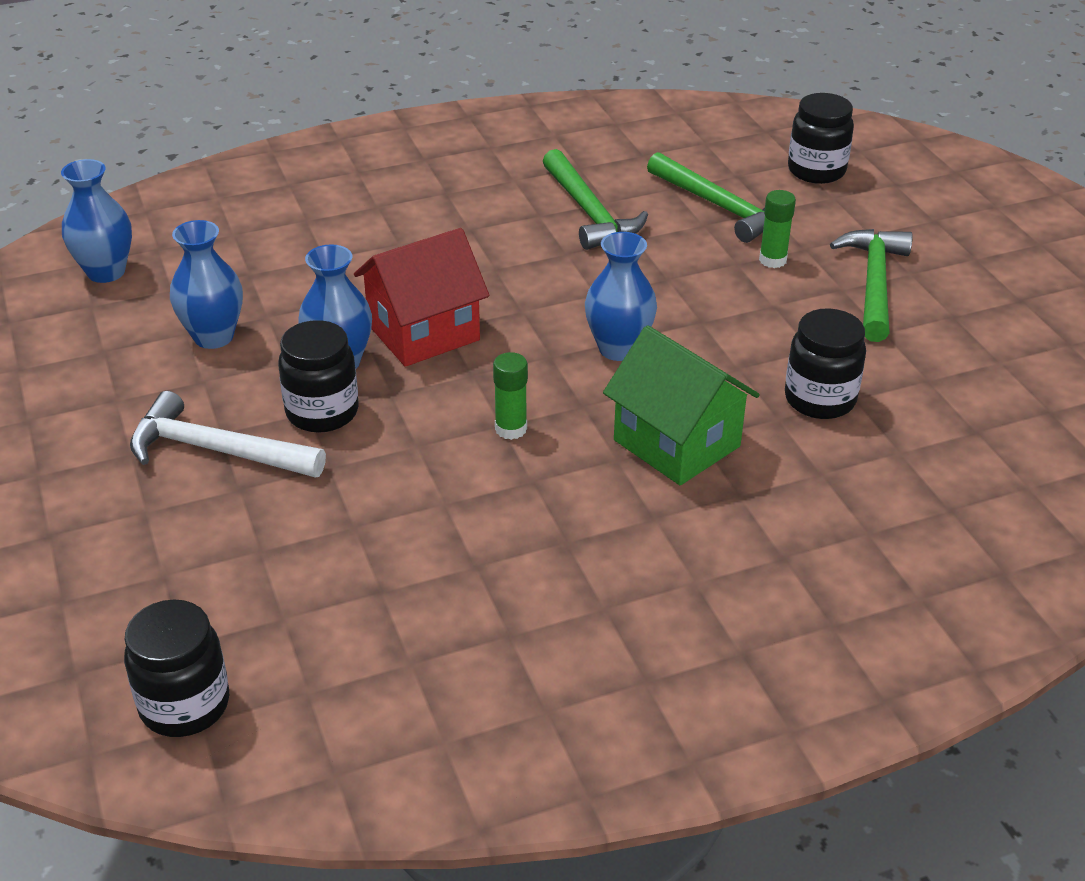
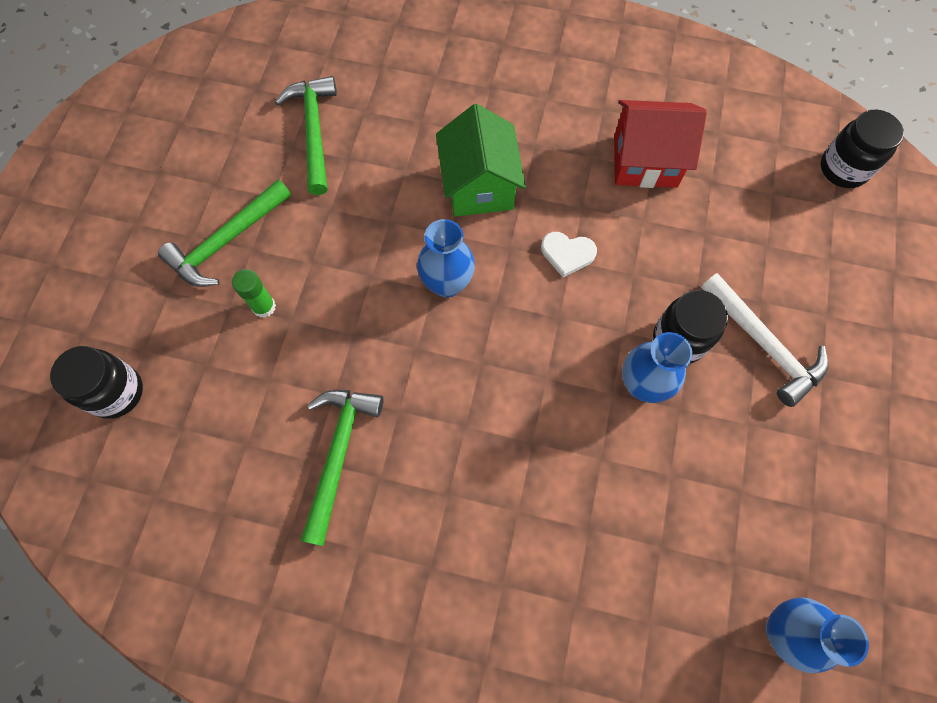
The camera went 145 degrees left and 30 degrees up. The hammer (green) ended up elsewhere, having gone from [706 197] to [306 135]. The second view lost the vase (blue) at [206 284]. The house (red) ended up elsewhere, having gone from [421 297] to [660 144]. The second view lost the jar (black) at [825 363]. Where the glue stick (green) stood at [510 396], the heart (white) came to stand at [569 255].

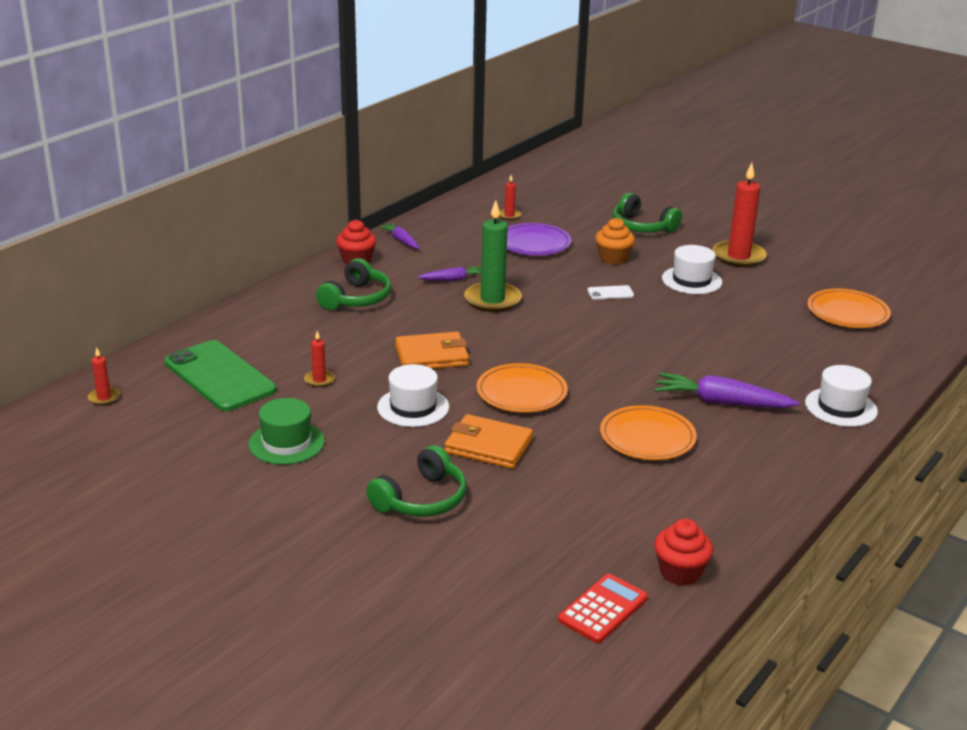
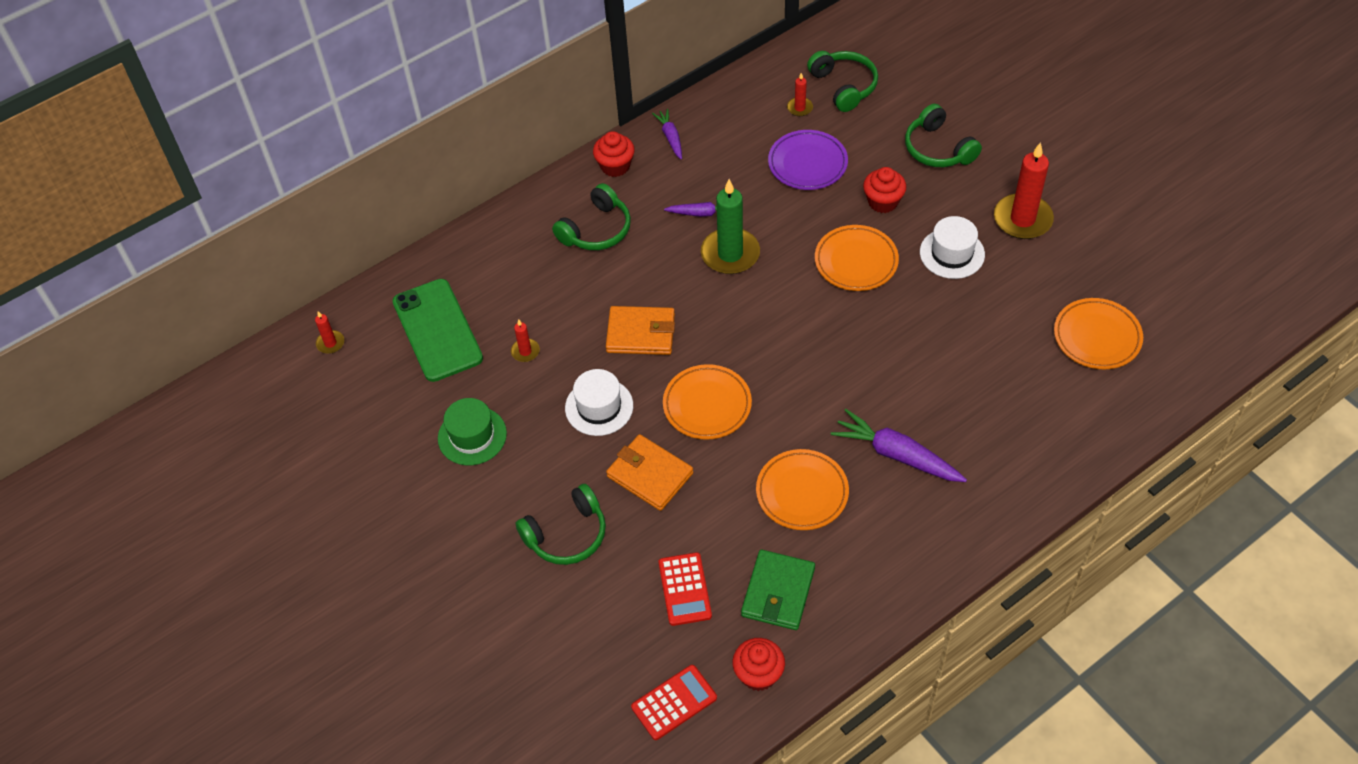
The camera went 20 degrees right and 25 degrees up. What was the cupcake (orange) at [615 241] turned into the cupcake (red) at [884 190]. Where the phone (white) stood at [611 292], the plate (orange) came to stand at [857 258]. The second view lost the hat (white) at [841 396]. The second view gained the headphones (green) at [842 81]. The second view gained the wallet (green) at [778 590]. The second view gained the calculator (red) at [685 589].

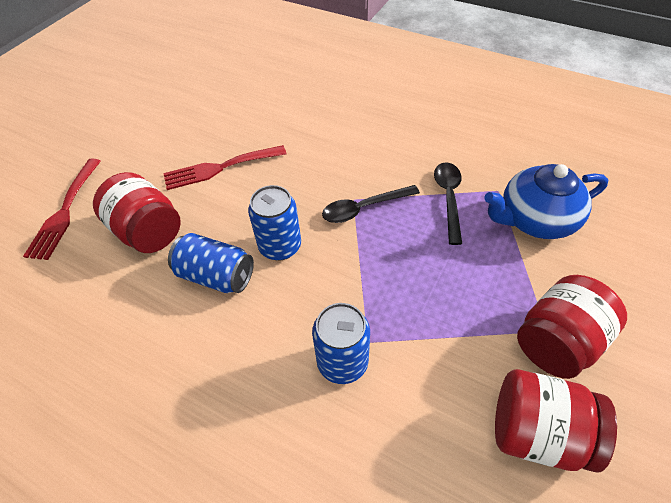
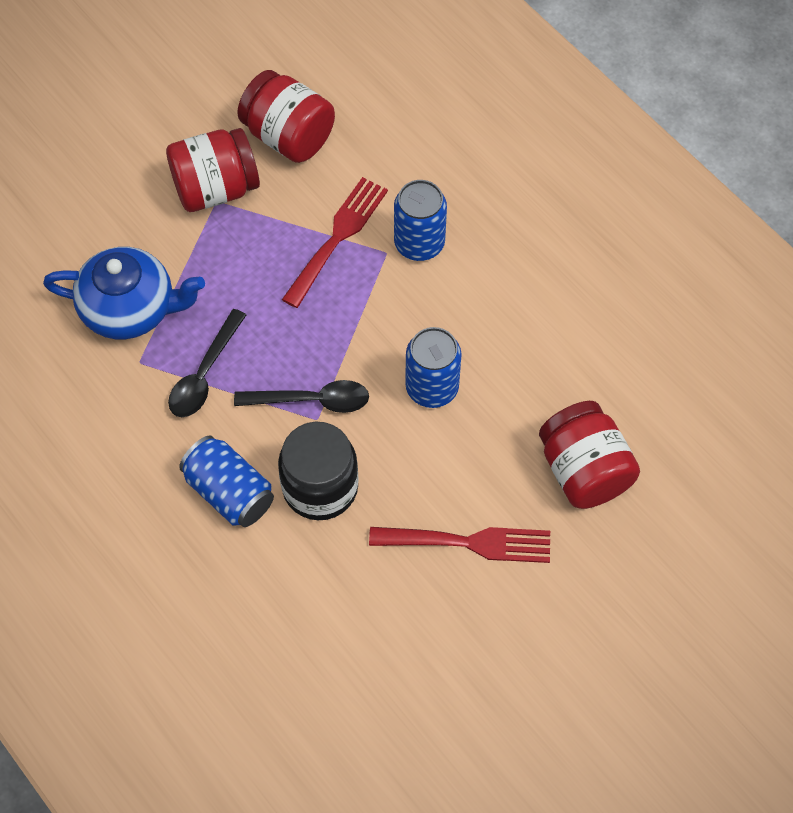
The camera went 160 degrees left and 10 degrees up. The fork (red) ended up elsewhere, having gone from [62 209] to [335 242]. The can (blue) ended up elsewhere, having gone from [211 263] to [226 481]. The second view gained the jar (black) at [318 471].

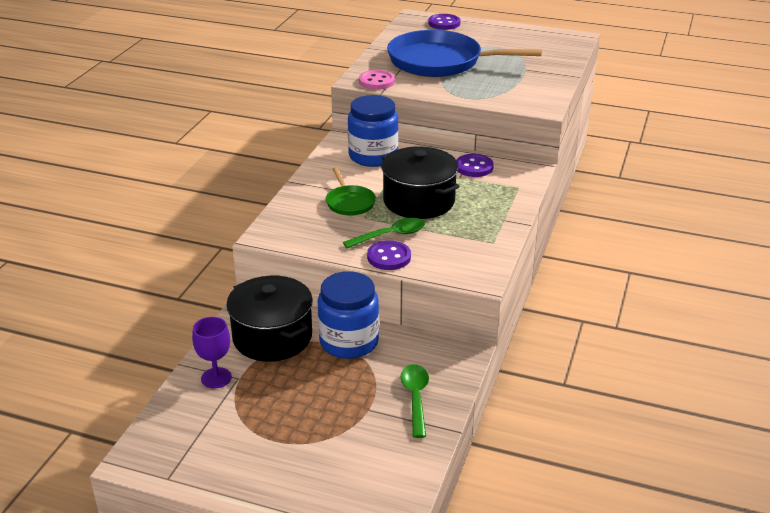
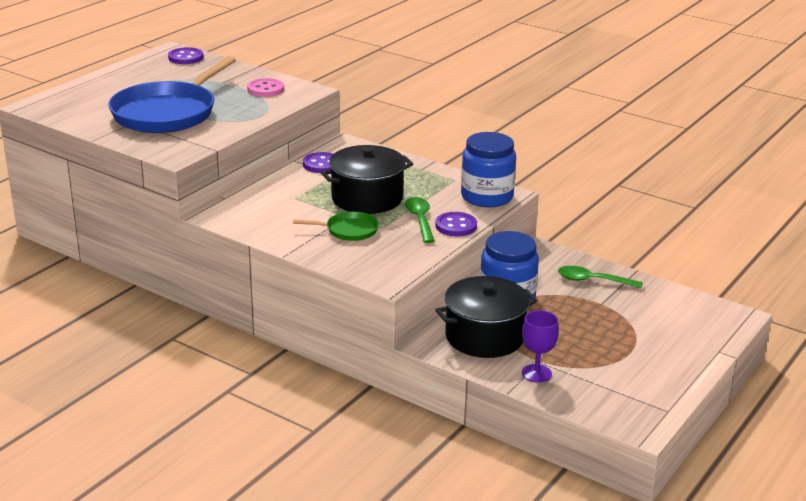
The camera went 75 degrees left and 5 degrees down. The button (purple) ended up elsewhere, having gone from [444 22] to [185 55]. The button (pink) ended up elsewhere, having gone from [377 80] to [265 87]. The jar (blue) ended up elsewhere, having gone from [373 131] to [488 169].

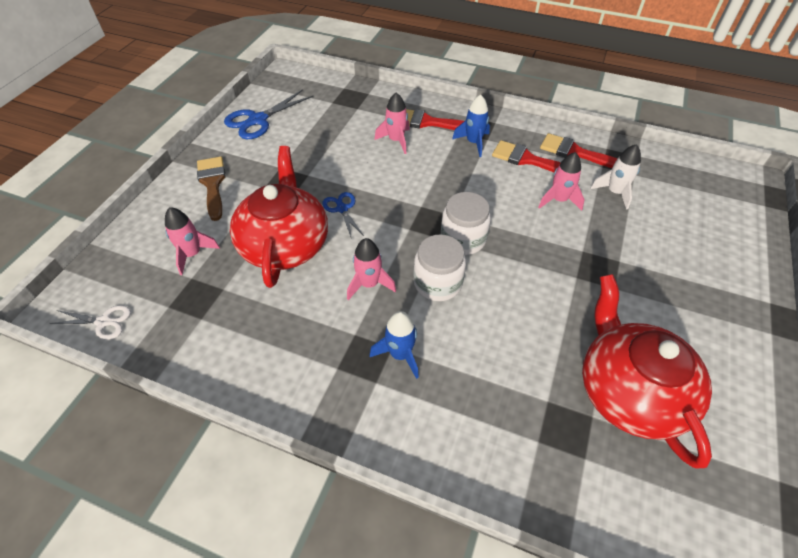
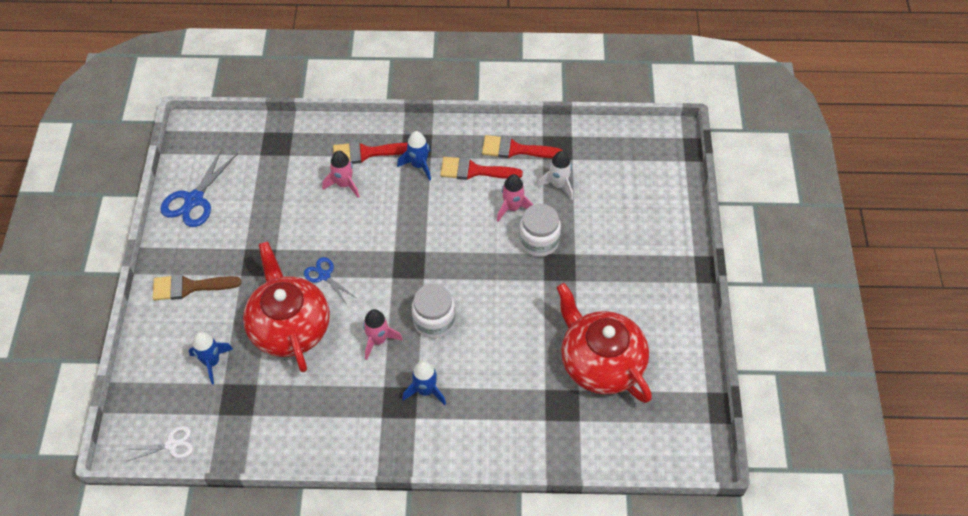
The camera went 20 degrees left and 5 degrees up. The brush (brown) at [211 189] ended up facing another way, 60 degrees counterclockwise from before. The jar (white) ended up elsewhere, having gone from [466 223] to [540 230]. What was the rocket (pink) at [192 241] turned into the rocket (blue) at [211 358].

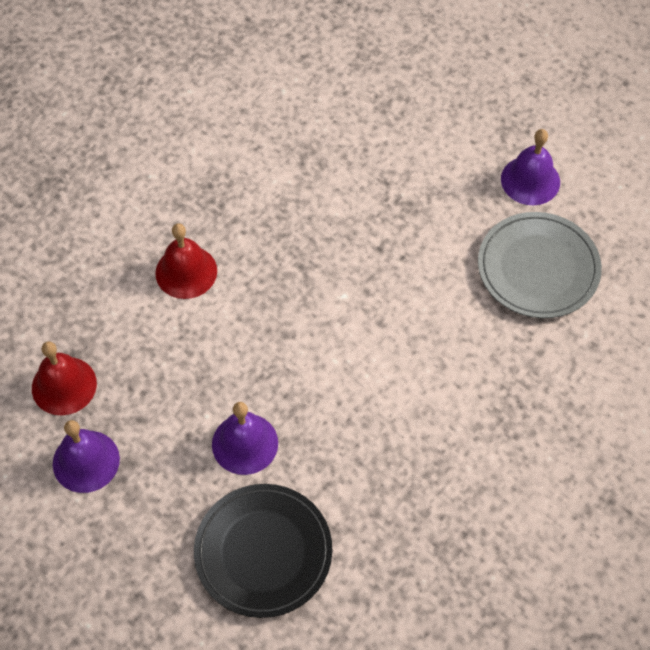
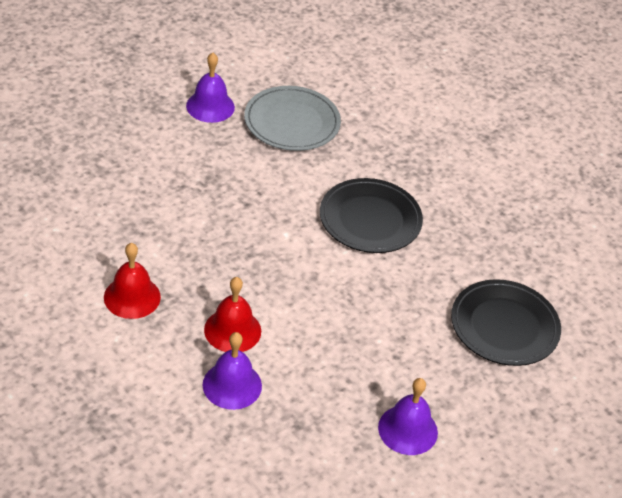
The camera went 85 degrees left and 15 degrees down. The bell (red) ended up elsewhere, having gone from [64 378] to [132 281]. The bell (purple) ended up elsewhere, having gone from [245 438] to [232 371]. The second view gained the plate (black) at [371 215].

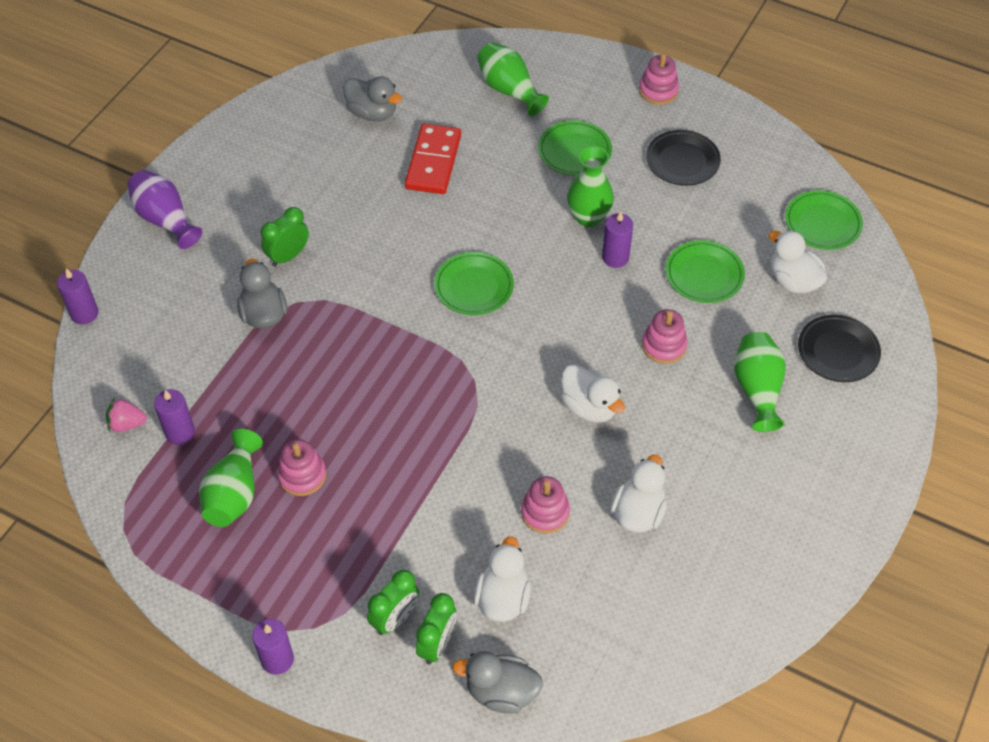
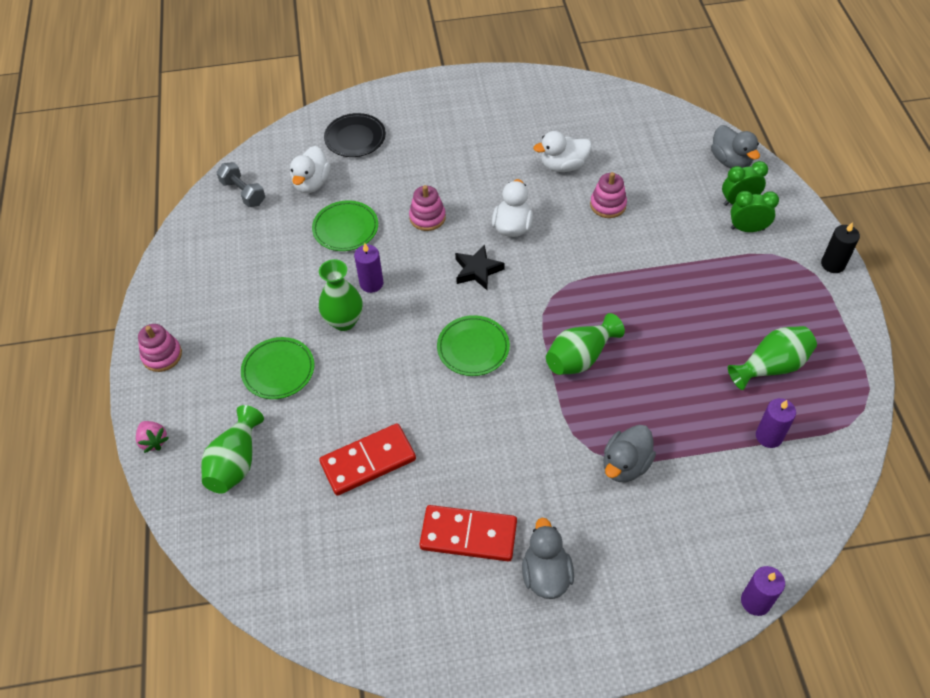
The camera went 125 degrees left and 0 degrees up. The duck (grey) ended up elsewhere, having gone from [372 98] to [548 558]. The second view lost the plate (black) at [683 158]. The second view lost the vase (purple) at [165 209]. Where the plate (green) stood at [824 220], the dumbbell (grey) came to stand at [240 184]. The second view lost the clock (green) at [285 237]. The vase (green) ended up elsewhere, having gone from [760 382] to [585 344]. The strawberry (pink) ended up elsewhere, having gone from [126 415] to [152 437]. The second view lost the stacking toy (pink) at [301 467]. The second view lost the duck (white) at [502 579]. What was the candle (purple) at [273 647] turned into the candle (black) at [840 247]. The second view gained the star (black) at [480 267]. The second view gained the domino (red) at [468 533].

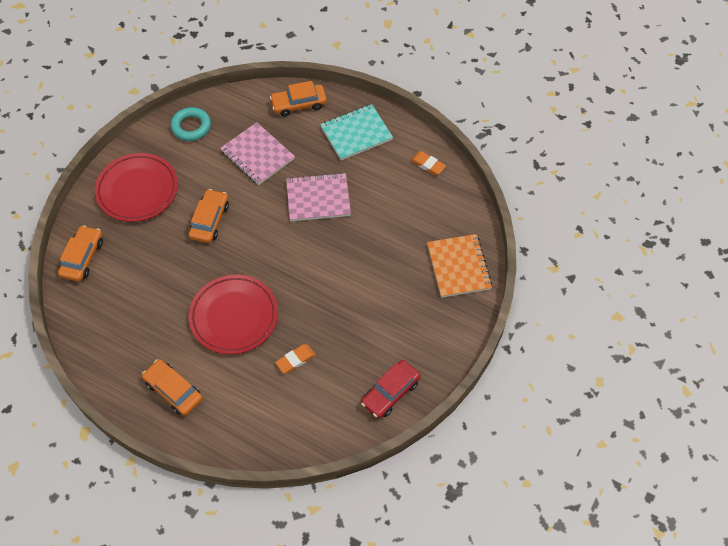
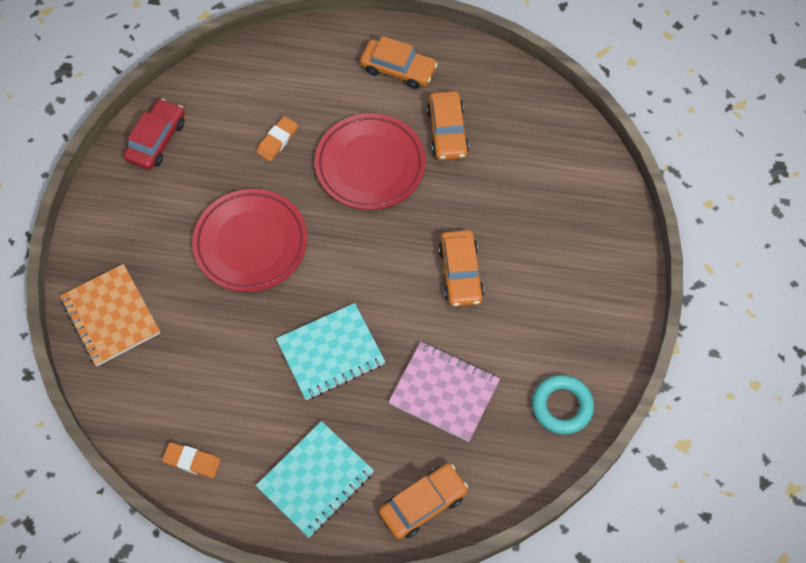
The camera went 160 degrees right and 5 degrees up. The plate (red) ended up elsewhere, having gone from [136 187] to [249 240]. What was the notebook (pink) at [318 196] turned into the notebook (turquoise) at [330 351]. The car (orange) ended up elsewhere, having gone from [80 253] to [448 125].

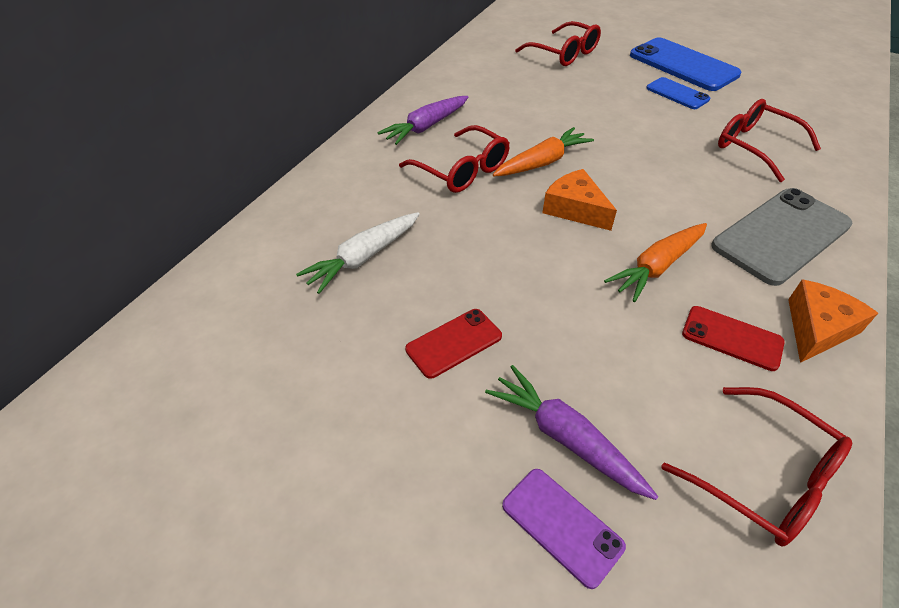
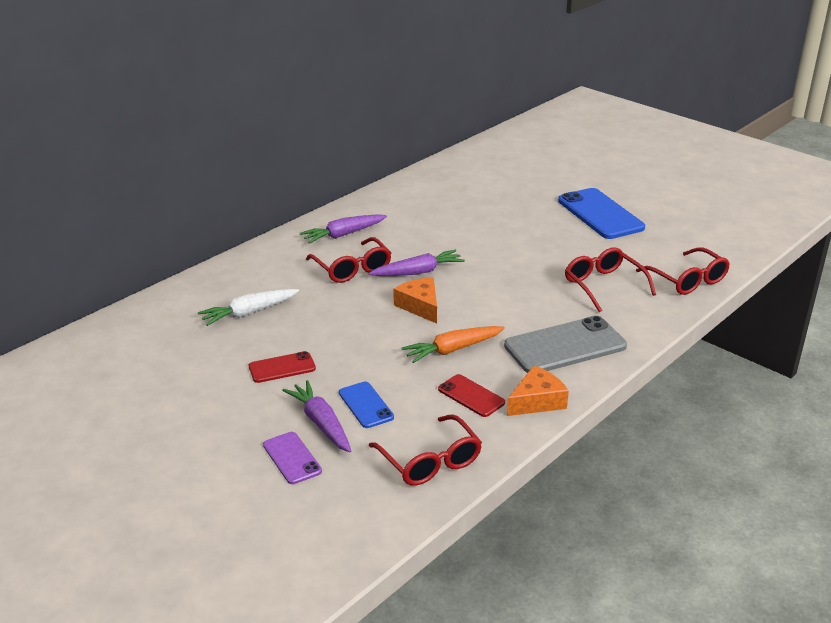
The camera went 15 degrees right and 15 degrees down. The glasses (red) ended up elsewhere, having gone from [558 43] to [683 271]. The phone (blue) ended up elsewhere, having gone from [678 93] to [366 405]. What was the carrot (orange) at [543 151] turned into the carrot (purple) at [417 263].

